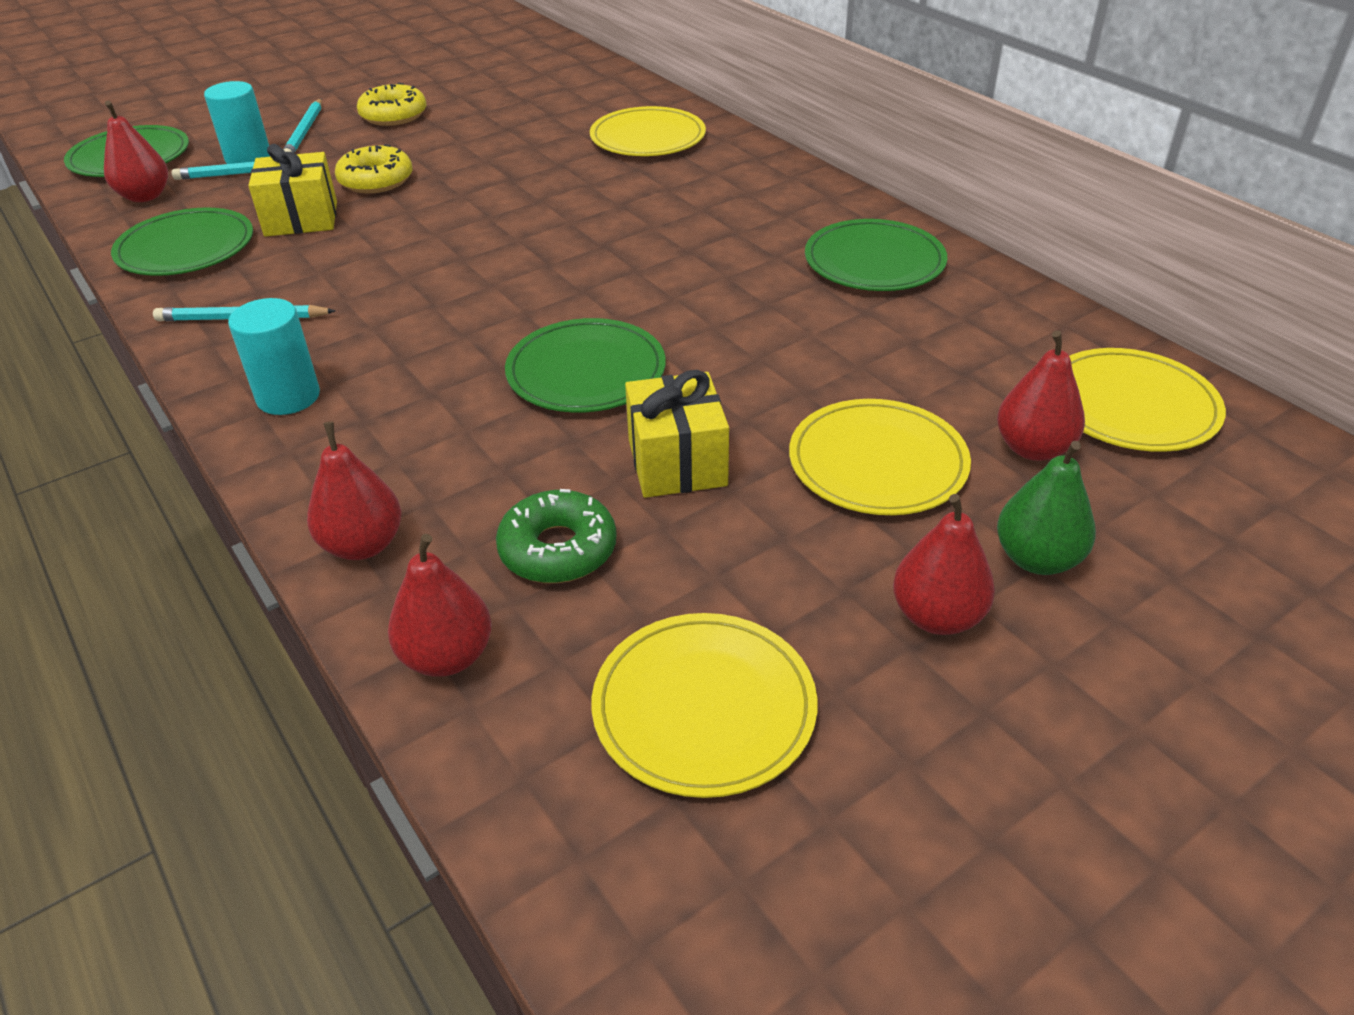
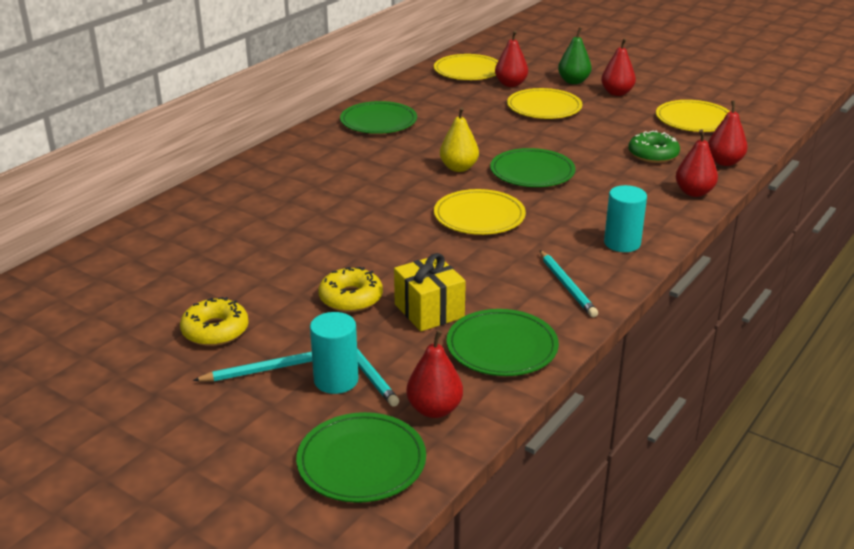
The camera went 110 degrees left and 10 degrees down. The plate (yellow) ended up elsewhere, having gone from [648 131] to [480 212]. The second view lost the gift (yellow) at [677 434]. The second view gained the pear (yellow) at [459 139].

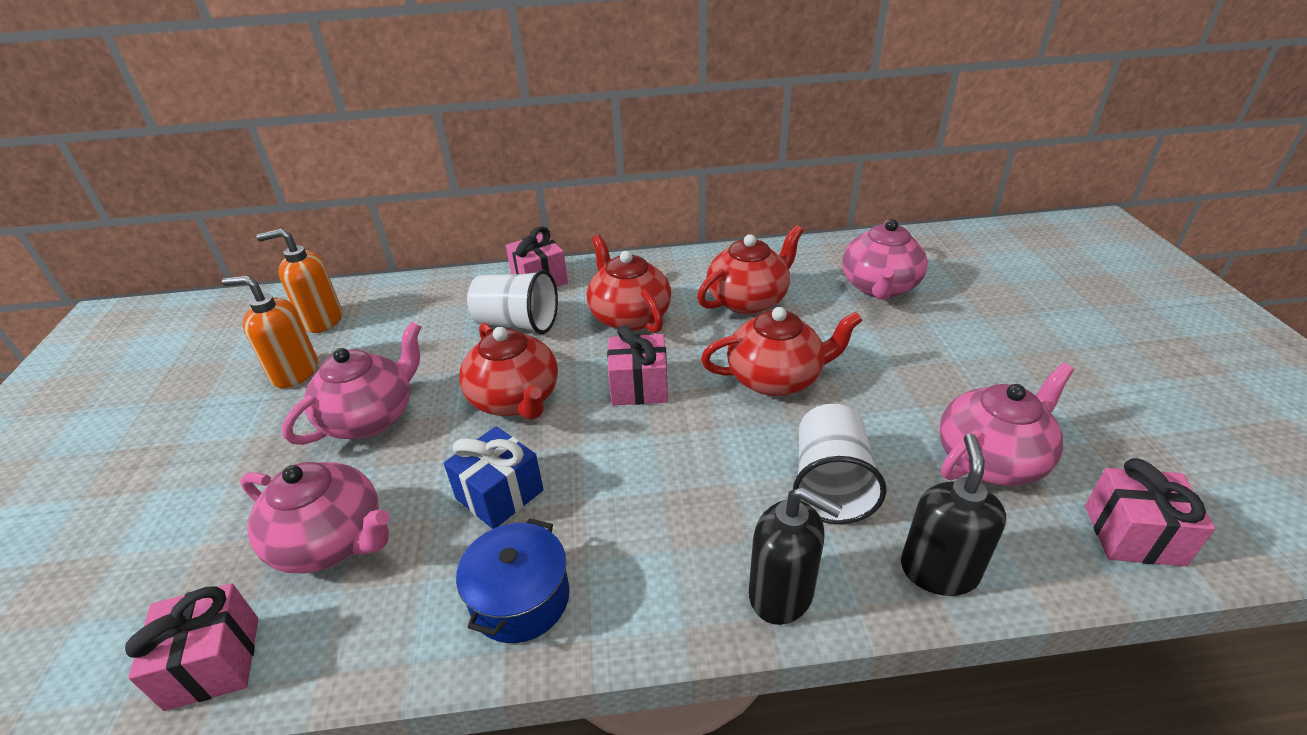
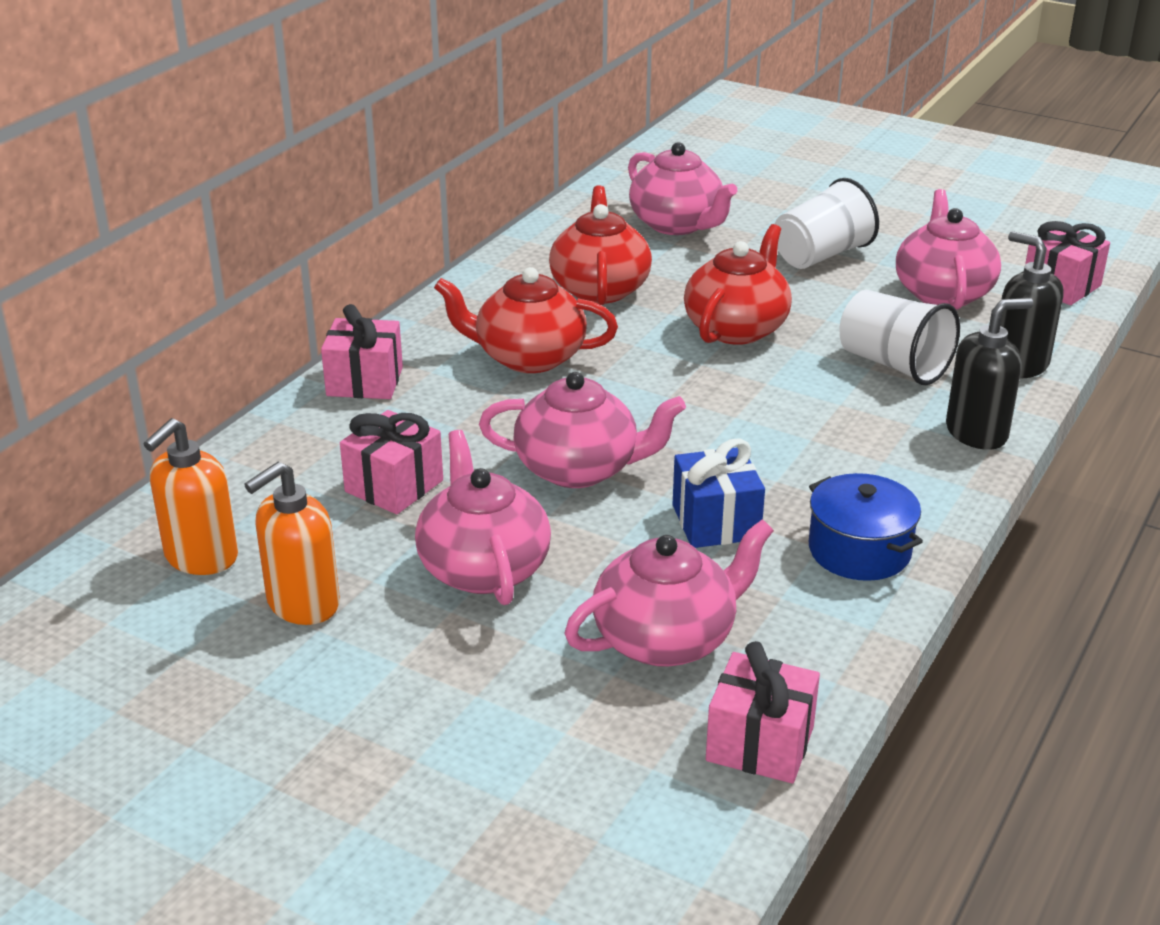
The camera went 55 degrees left and 5 degrees down. The cup (white) ended up elsewhere, having gone from [512 302] to [827 223]. What was the teapot (red) at [508 371] turned into the teapot (pink) at [582 430]. The gift (pink) ended up elsewhere, having gone from [637 365] to [391 462].

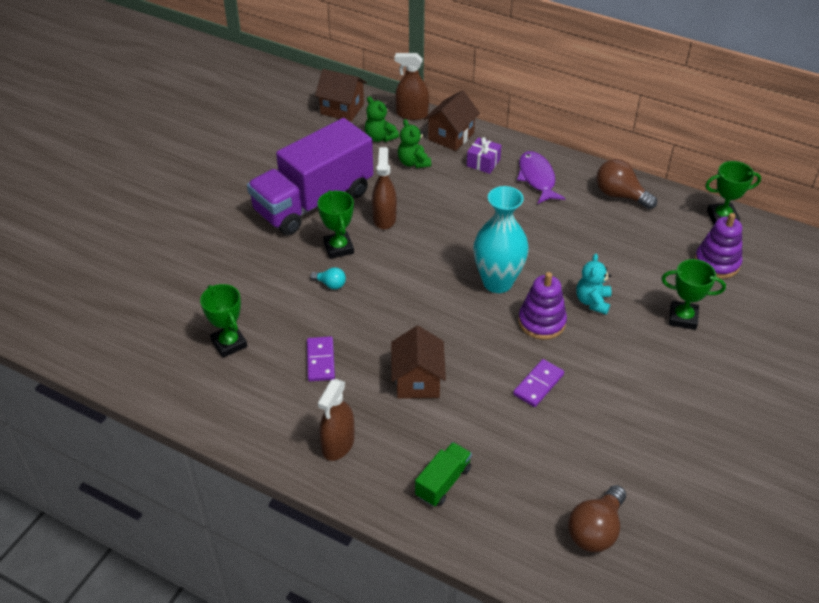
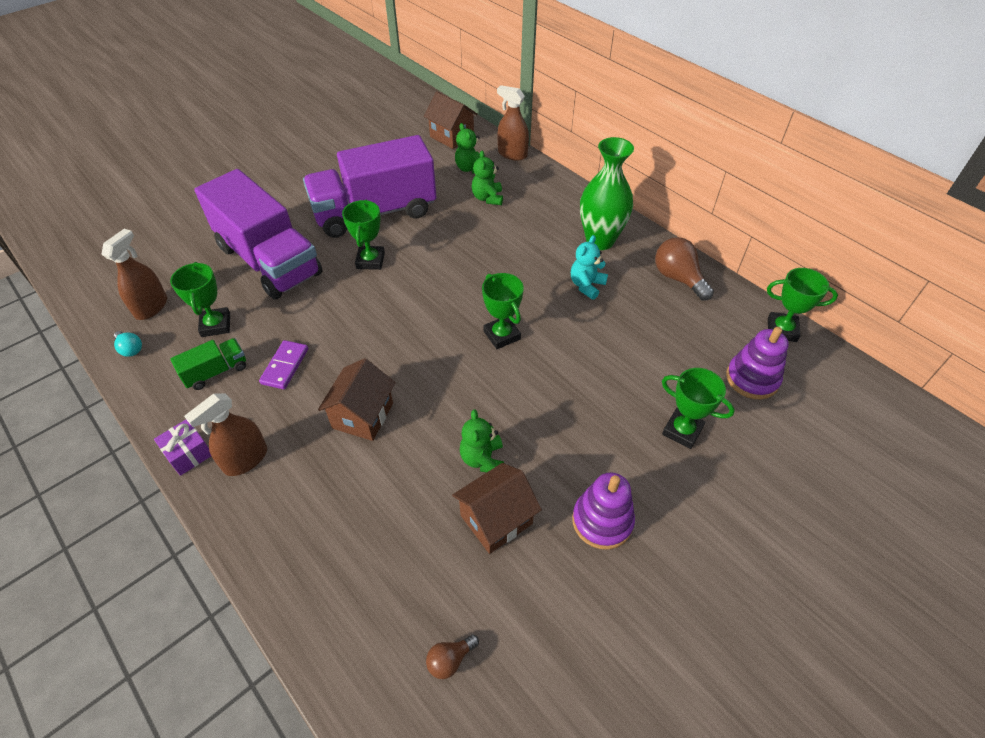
The camera went 20 degrees right and 5 degrees up. The house (brown) ended up elsewhere, having gone from [452 120] to [497 508]. The gift (purple) ended up elsewhere, having gone from [484 155] to [182 448]. The spray bottle (brown) ended up elsewhere, having gone from [384 188] to [134 274]. Where the fish (purple) stood at [541 177], the vase (green) came to stand at [607 193]. Where the vase (turquoise) stood at [501 239], the trophy (green) came to stand at [503 311]. The teddy bear (turquoise) ended up elsewhere, having gone from [594 284] to [589 267]. The light bulb (turquoise) ended up elsewhere, having gone from [328 278] to [128 344]. The stacking toy (purple) ended up elsewhere, having gone from [542 306] to [603 510]. Where the domino (purple) stood at [538 383], the teddy bear (green) came to stand at [482 441]. The truck (green) ended up elsewhere, having gone from [443 474] to [208 364]. The size of the light bulb (brown) at [597 518] changed by a factor of 0.54. The second view gained the truck (purple) at [258 234].

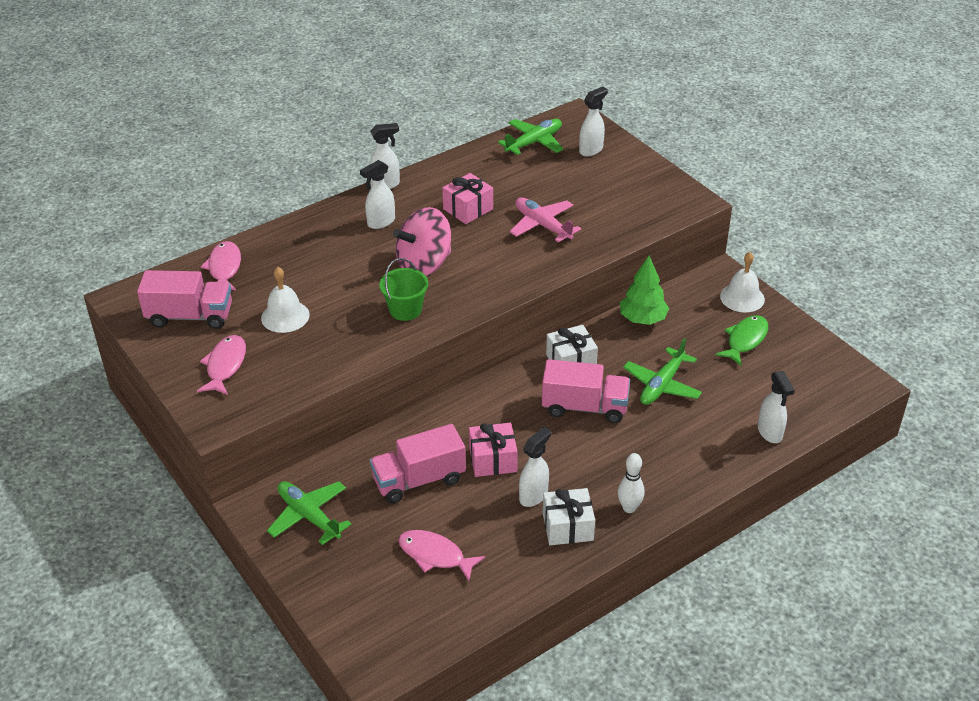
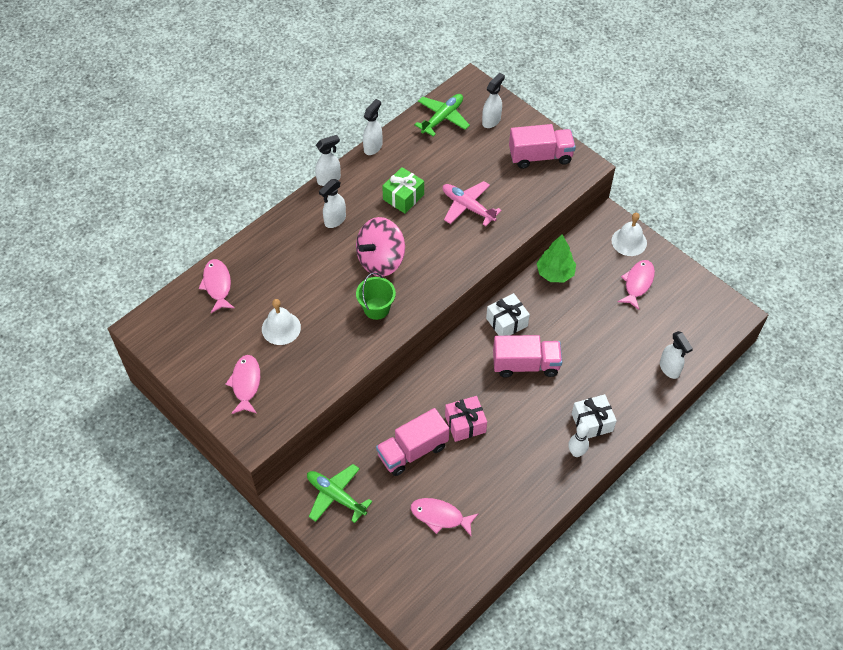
The camera went 10 degrees left and 15 degrees up. What was the gift (pink) at [467 198] turned into the gift (green) at [403 190]. The truck (pink) ended up elsewhere, having gone from [184 299] to [542 146]. What was the fish (green) at [742 340] turned into the fish (pink) at [636 285]. The second view lost the plane (green) at [662 371]. The spray bottle (white) ended up elsewhere, having gone from [535 467] to [372 127]. The gift (white) ended up elsewhere, having gone from [569 516] to [594 416].

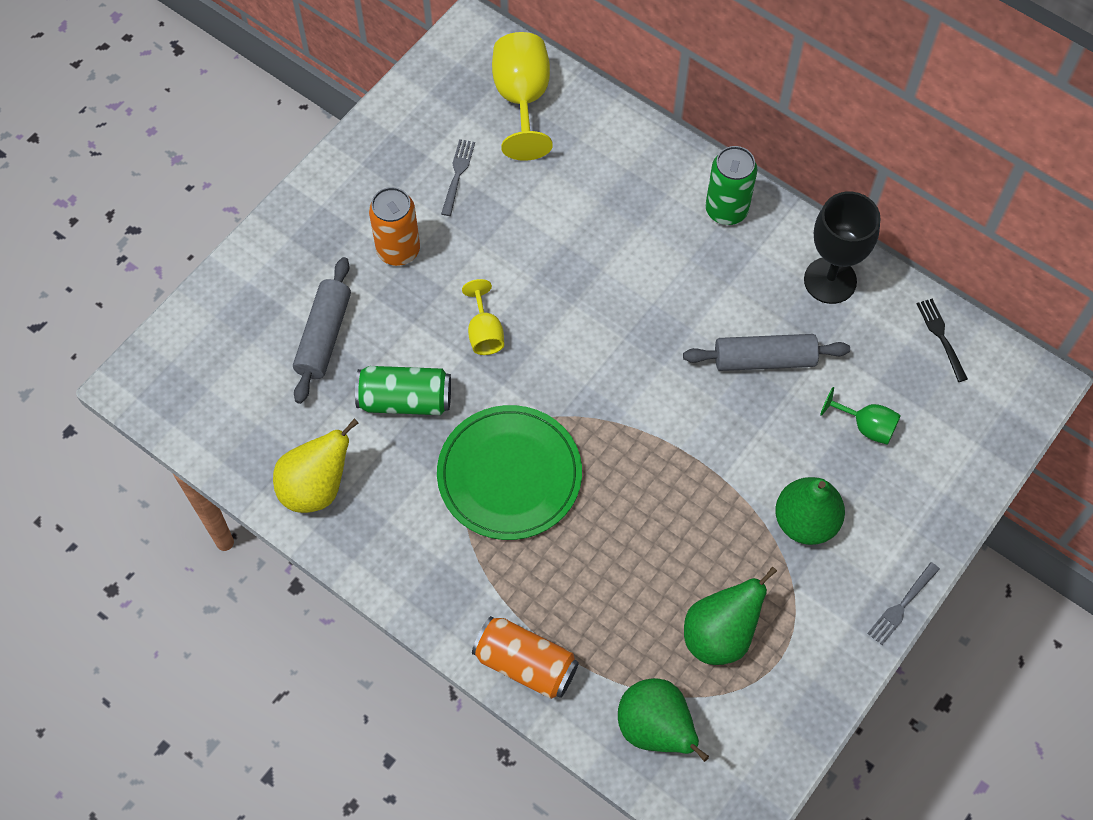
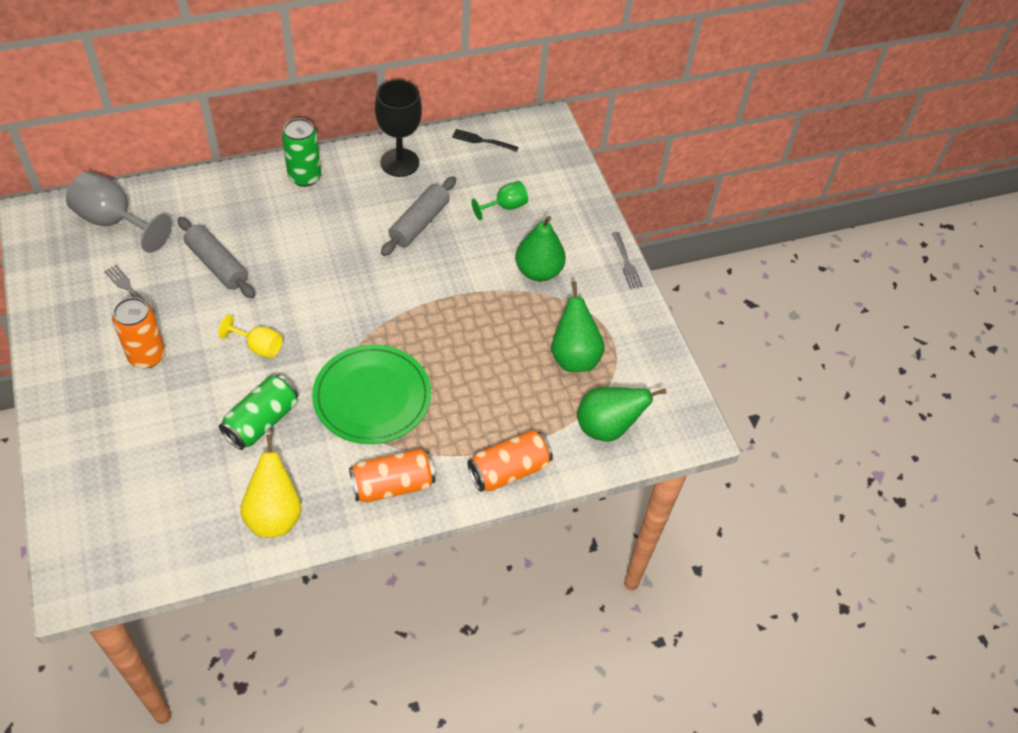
The camera went 60 degrees left and 10 degrees down. What was the goblet (yellow) at [522 96] turned into the goblet (grey) at [119 212]. The rolling pin (grey) ended up elsewhere, having gone from [322 330] to [216 258]. The second view gained the can (orange) at [392 475].

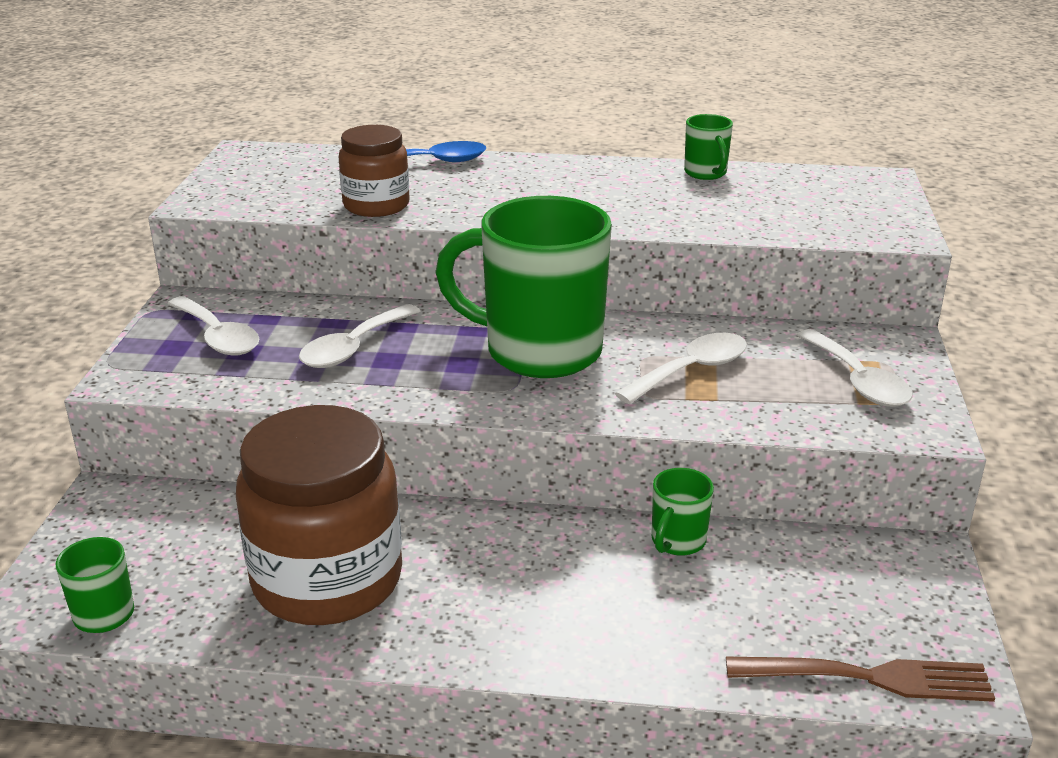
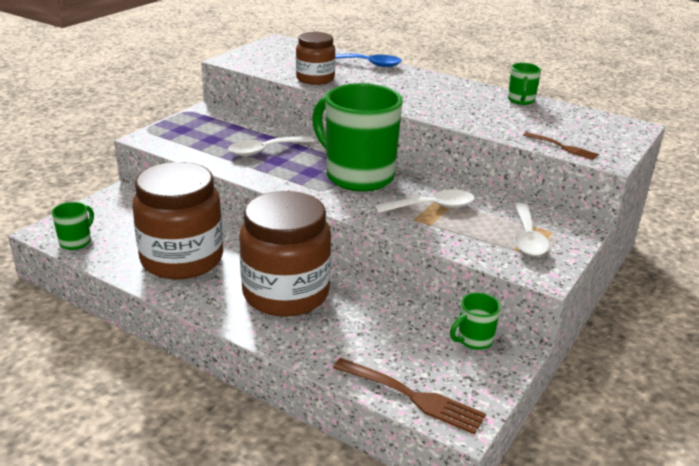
The camera went 25 degrees right and 0 degrees up. The second view lost the spoon (white) at [213 326]. The mug (green) ended up elsewhere, having gone from [683 512] to [475 321]. The second view gained the fork (brown) at [561 146]. The second view gained the jar (brown) at [285 254].

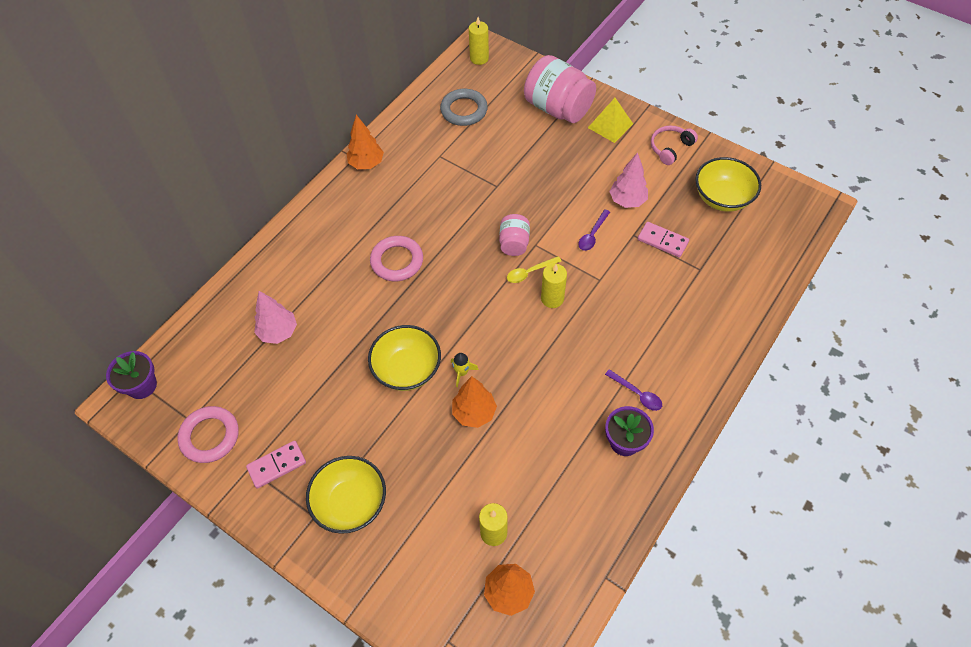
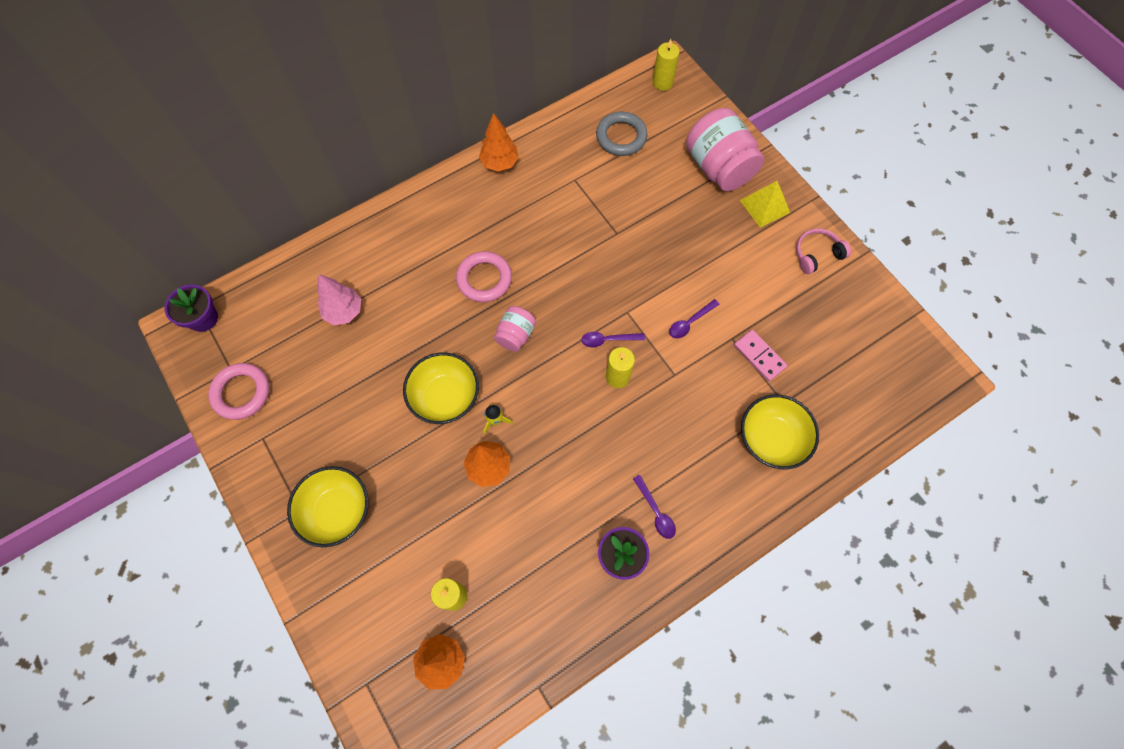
The camera went 20 degrees right and 10 degrees up. The second view lost the tree (pink) at [628 180]. The bowl (yellow) ended up elsewhere, having gone from [728 184] to [780 431]. The jar (pink) ended up elsewhere, having gone from [514 235] to [515 329]. What was the spoon (yellow) at [534 269] turned into the spoon (purple) at [613 339]. The second view lost the domino (pink) at [276 465].

